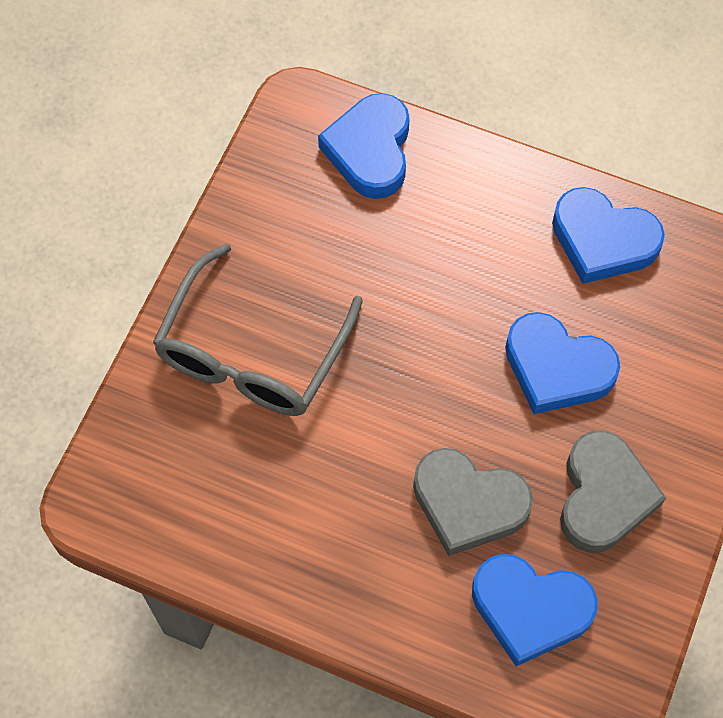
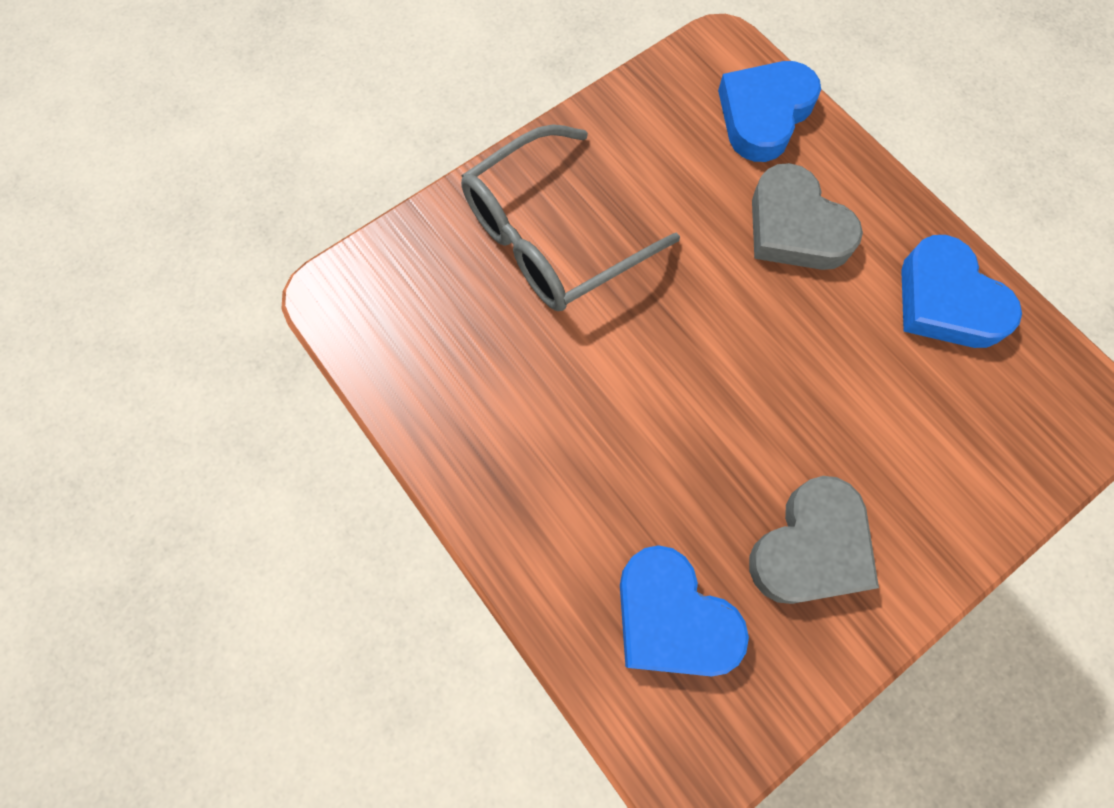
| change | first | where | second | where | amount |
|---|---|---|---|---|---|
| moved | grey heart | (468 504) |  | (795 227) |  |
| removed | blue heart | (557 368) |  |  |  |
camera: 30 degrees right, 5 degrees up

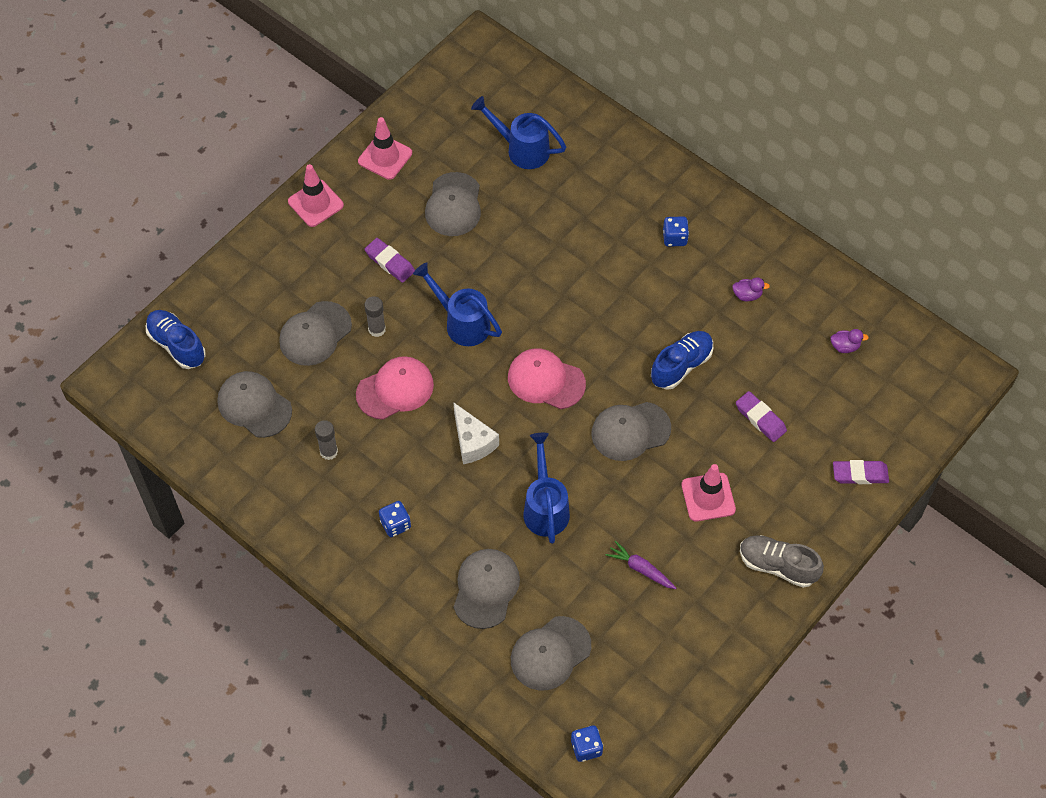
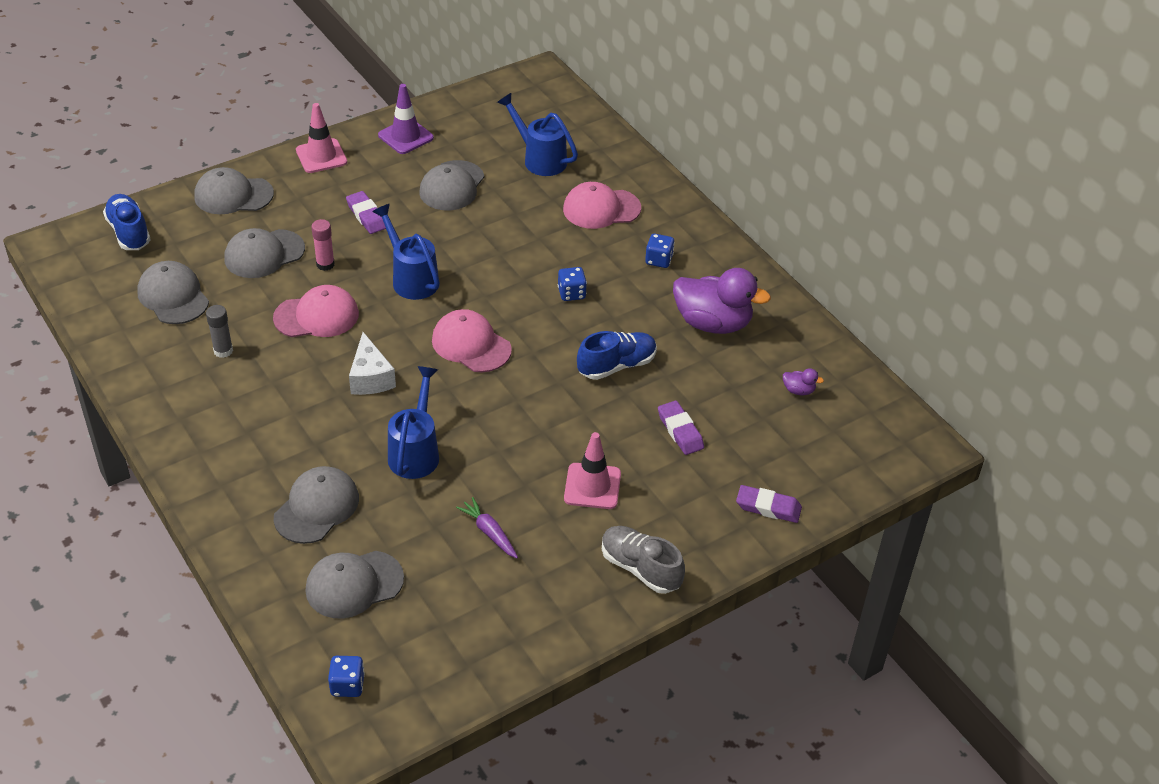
| change | first | where | second | where | amount |
|---|---|---|---|---|---|
| moved | grey cap | (630 431) |  | (233 195) |  |
| recoloured | grey glue stick | (377 329) | pink glue stick | (325 264) |  |
| recoloured | pink traffic cone | (385 157) | purple traffic cone | (405 136) |  |
| moved | blue dice | (395 524) |  | (571 293) |  |
| added |  |  | pink cap | (601 209) |  |
| resized | purple duck | (747 295) |  | (713 323) | x2.47 |
camera: 15 degrees right, 15 degrees down

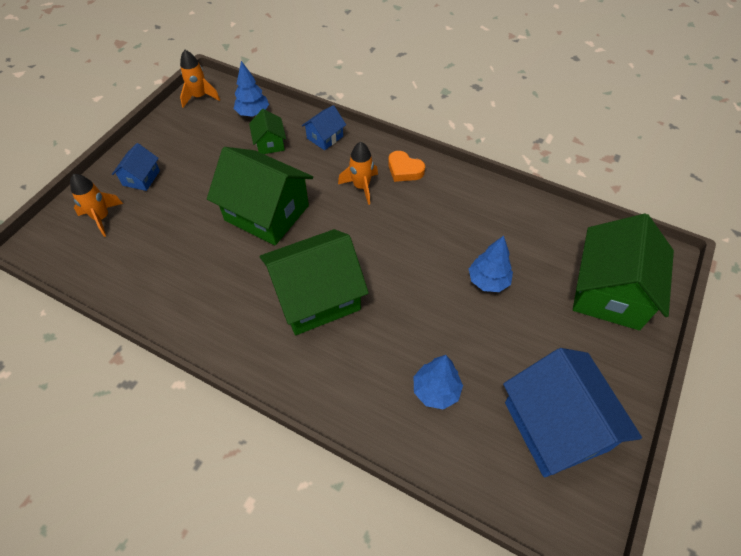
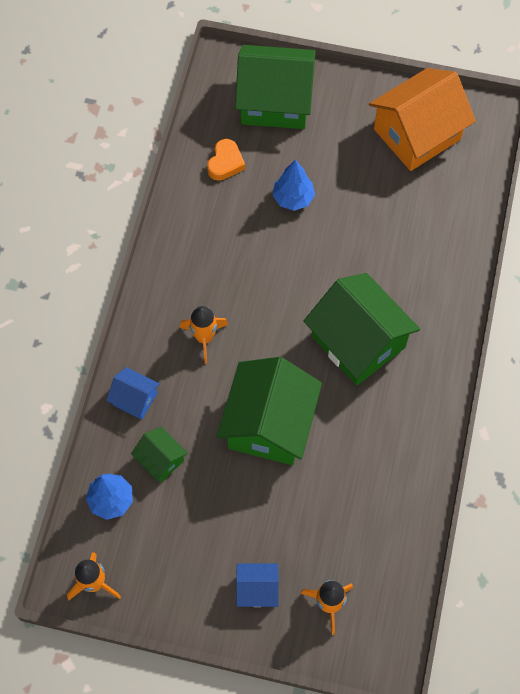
| change | first | where | second | where | amount |
|---|---|---|---|---|---|
| turned | green house | (270 143) |  | (160 459) | 75 degrees clockwise |
| moved | orange heart | (404 170) |  | (225 163) |  |
| recoloured | blue house | (556 426) | orange house | (417 134) |  |
| removed | blue tree | (436 391) |  |  |  |
camera: 105 degrees left, 10 degrees up

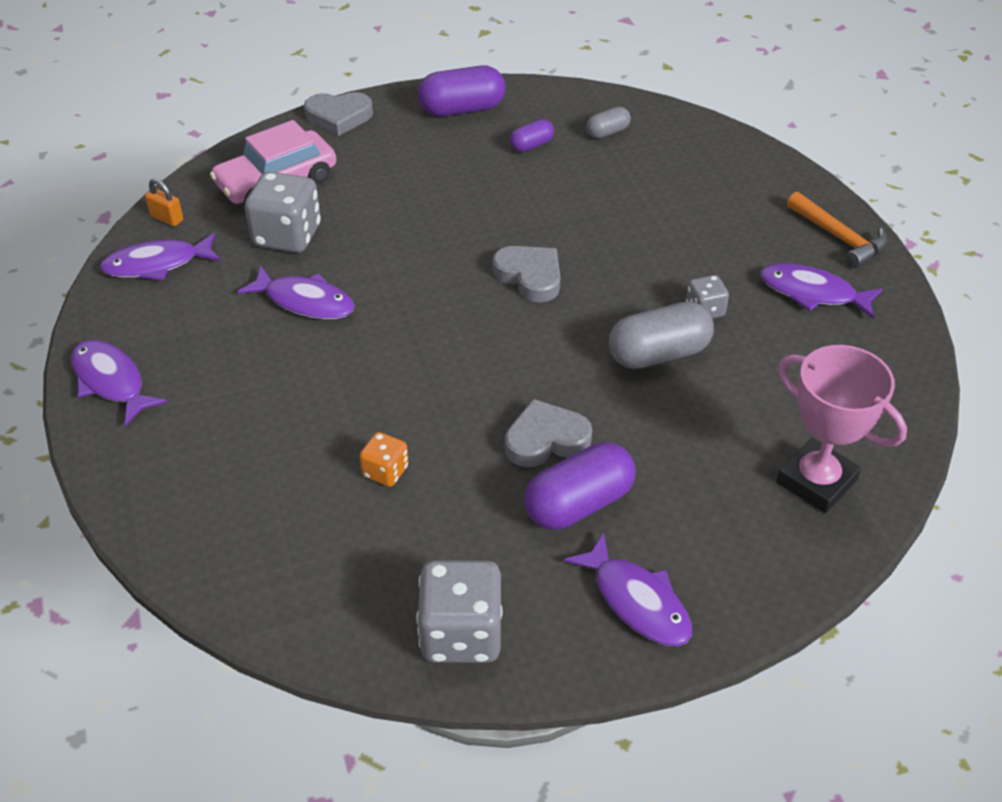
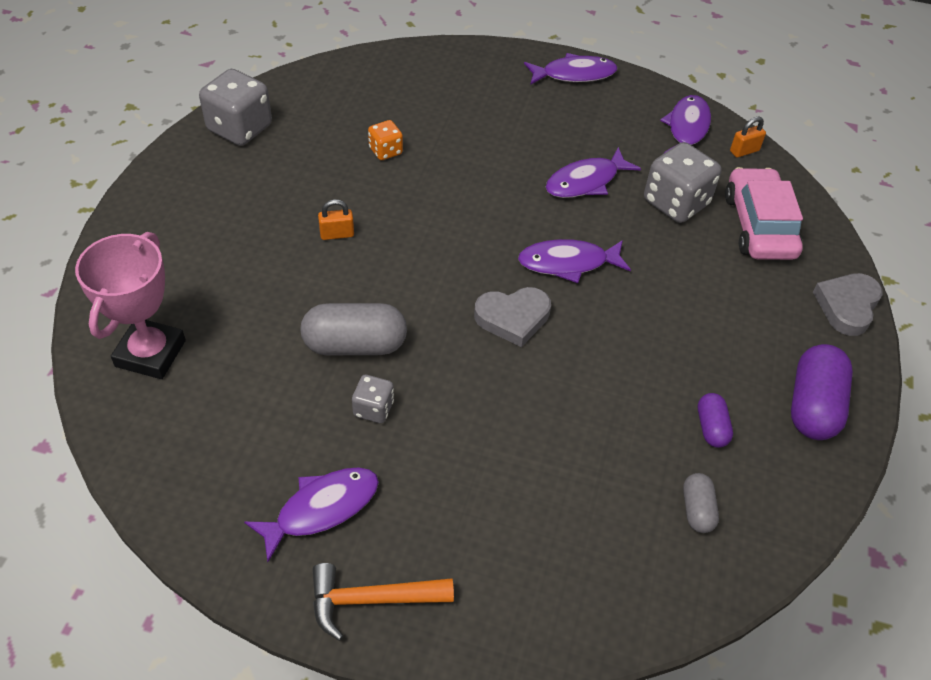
| change | first | where | second | where | amount |
|---|---|---|---|---|---|
| turned | pink trophy | (816 481) |  | (150 353) | 60 degrees counterclockwise |
| turned | grey capsule | (658 354) |  | (355 345) | 75 degrees clockwise |
| replaced | grey heart | (546 439) | orange padlock | (337 234) |  |
| moved | purple fish | (636 601) |  | (568 263) |  |
| removed | purple capsule | (579 504) |  |  |  |
camera: 120 degrees right, 5 degrees up

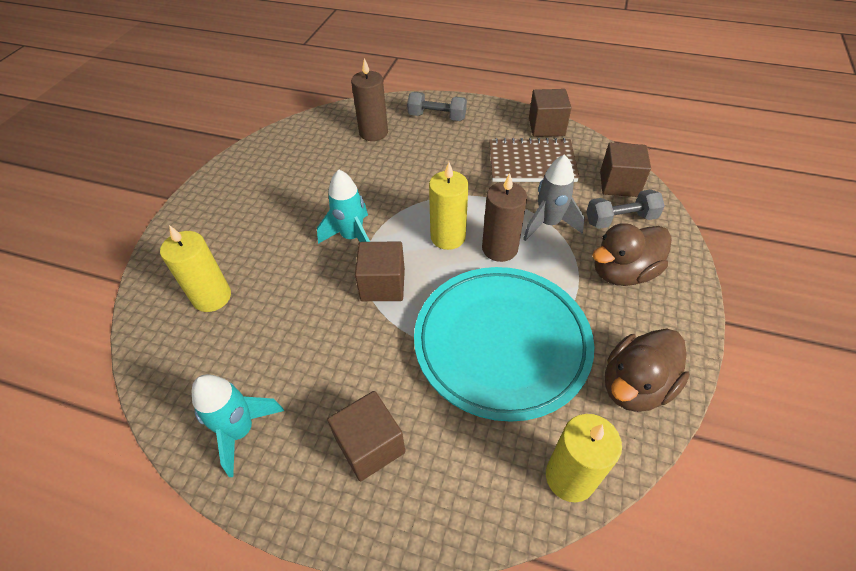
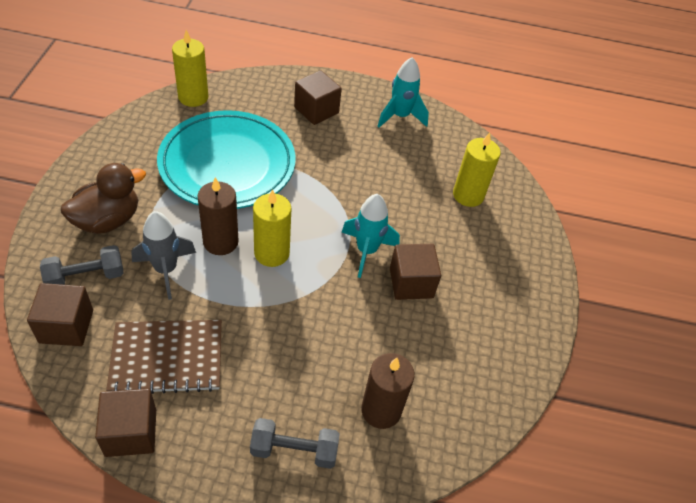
| change | first | where | second | where | amount |
|---|---|---|---|---|---|
| moved | brown cube | (383 285) |  | (411 283) |  |
| removed | brown duck | (635 386) |  |  |  |
camera: 165 degrees right, 0 degrees up

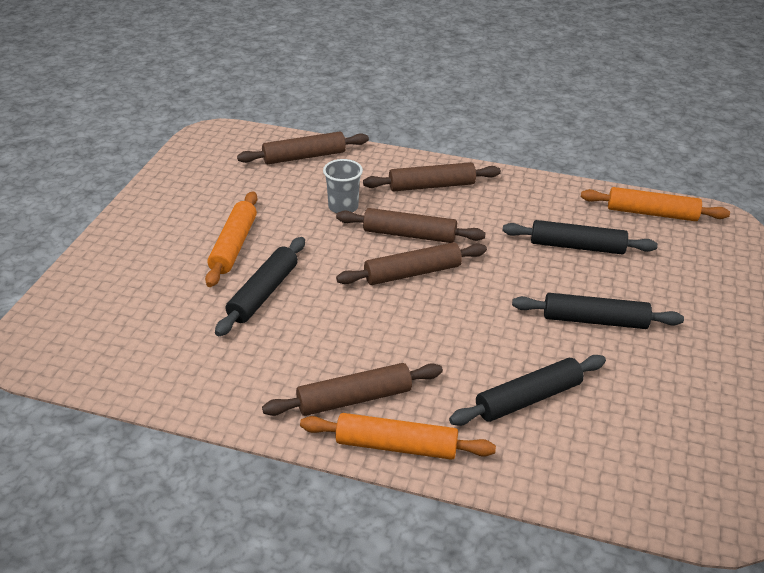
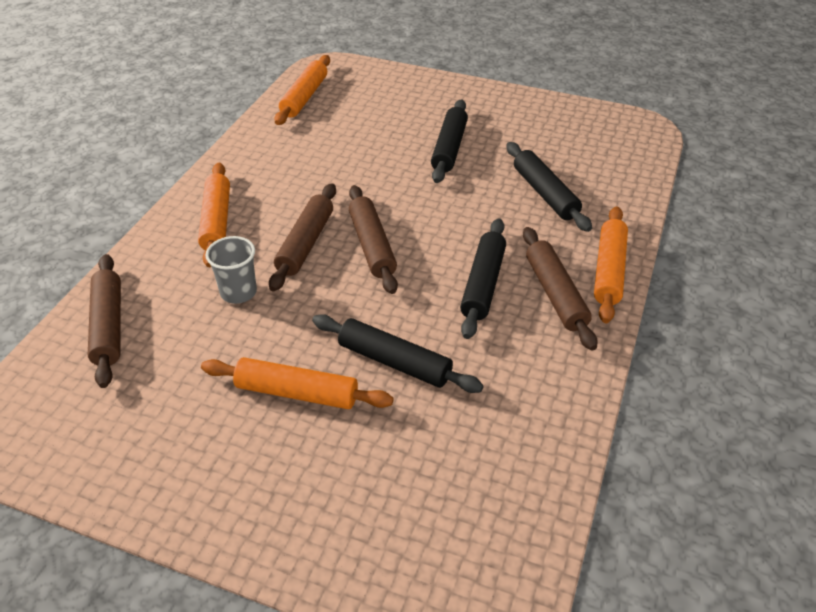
| change | first | where | second | where | amount |
|---|---|---|---|---|---|
| recoloured | brown rolling pin | (431 186) | orange rolling pin | (216 221) |  |
| moved | black rolling pin | (577 246) |  | (483 284) |  |
camera: 85 degrees left, 5 degrees up

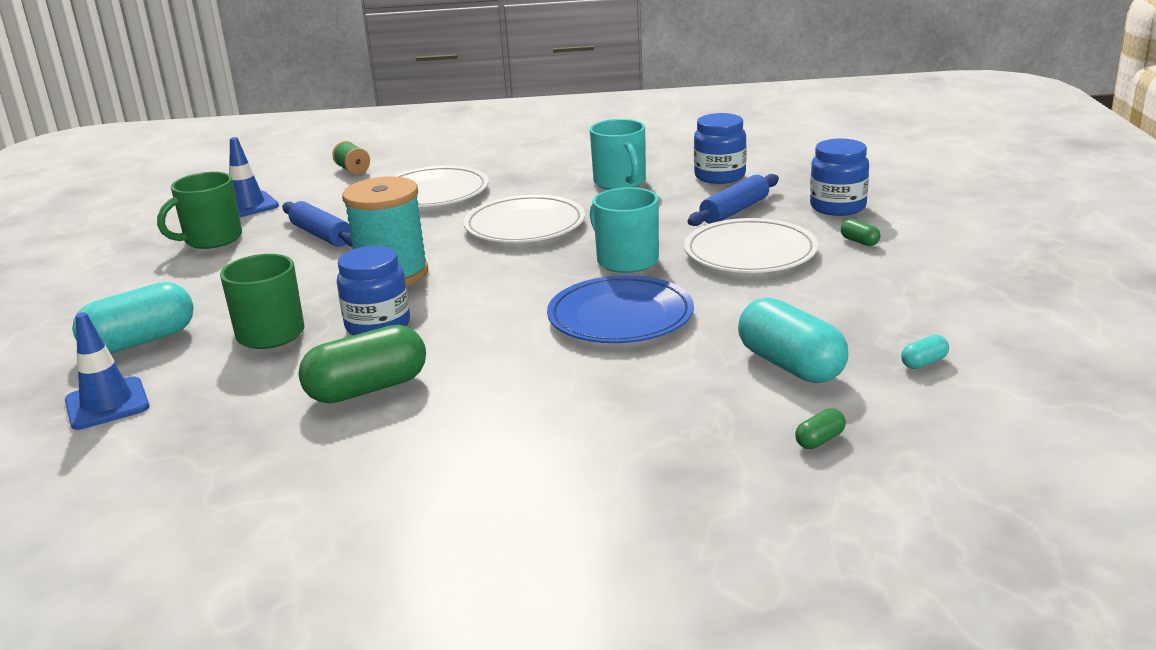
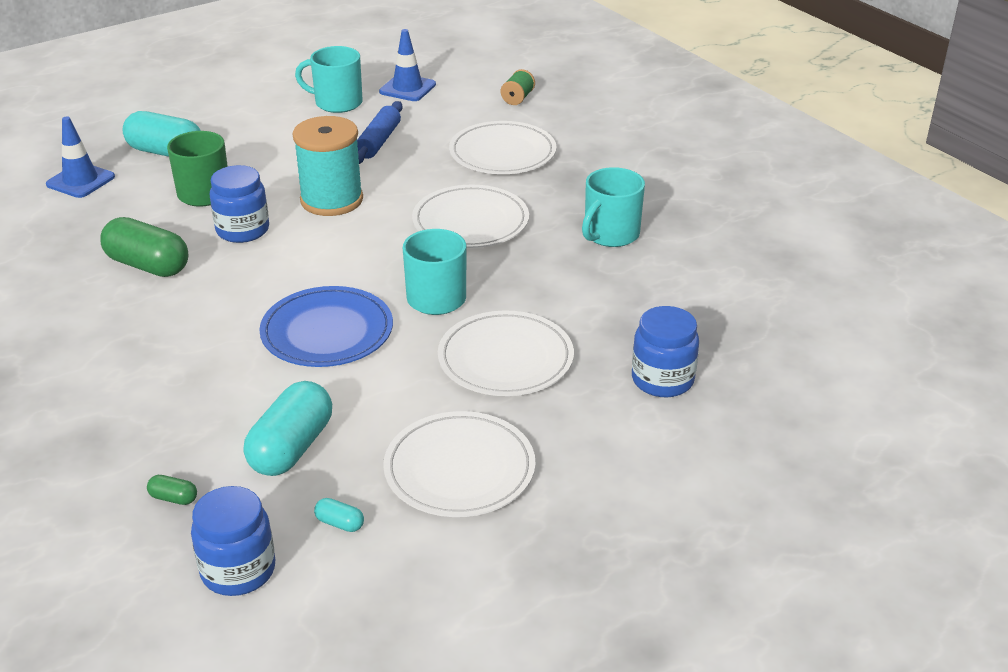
| change | first | where | second | where | amount |
|---|---|---|---|---|---|
| moved | blue jar | (720 176) |  | (238 570) |  |
| recoloured | green mug | (212 239) | turquoise mug | (337 103) |  |
| added |  |  | white plate | (459 469) |  |
| removed | blue rolling pin | (734 211) |  |  |  |
| removed | green capsule | (859 242) |  |  |  |
camera: 55 degrees right, 10 degrees up

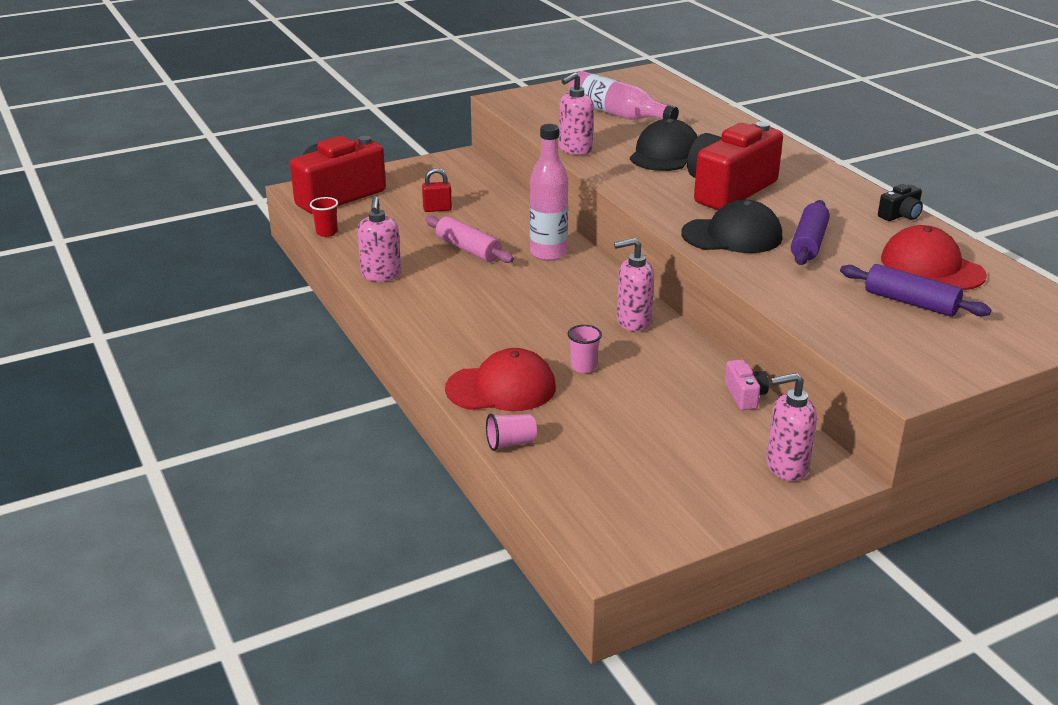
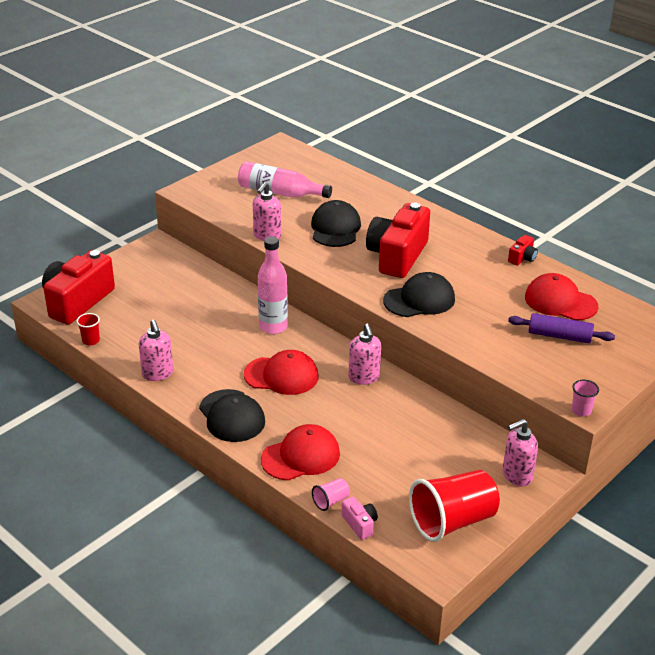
| change | first | where | second | where | amount |
|---|---|---|---|---|---|
| added |  |  | black cap | (232 416) |  |
| added |  |  | red cap | (281 375) |  |
| moved | pink camera | (745 396) |  | (360 524) |  |
| turned | pink soap dispenser | (633 322) |  | (364 377) | 75 degrees counterclockwise |
| added |  |  | red cup | (452 521) |  |
| recoloured | black camera | (900 215) | red camera | (522 258) |  |
| moved | pink cup | (583 367) |  | (581 411) |  |
| removed | red padlock | (437 209) |  |  |  |
| removed | pink rolling pin | (468 249) |  |  |  |
| removed | purple rolling pin | (808 243) |  |  |  |
camera: 20 degrees left, 5 degrees up

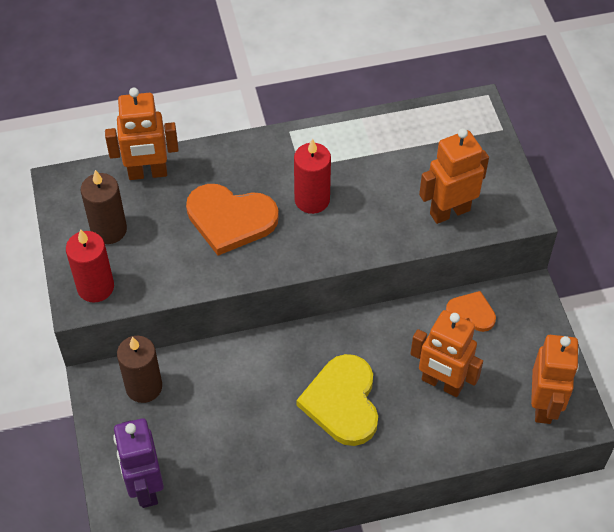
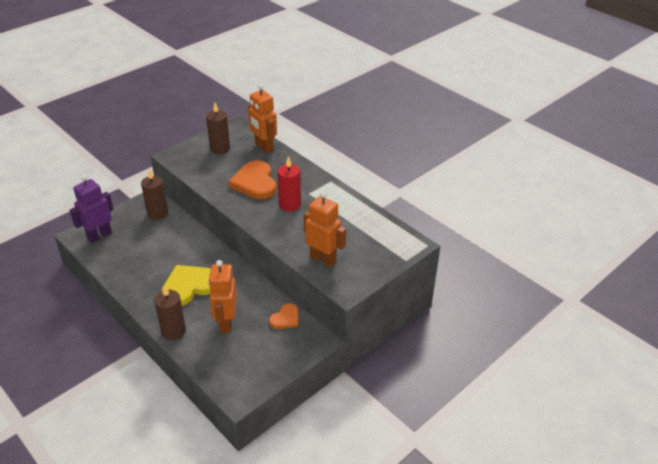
| change | first | where | second | where | amount |
|---|---|---|---|---|---|
| added |  |  | brown candle | (173 331) |  |
| turned | orange heart | (471 313) |  | (285 318) | 45 degrees clockwise |
| removed | red candle | (95 287) |  |  |  |
| removed | orange robot | (544 405) |  |  |  |
camera: 60 degrees right, 15 degrees down

